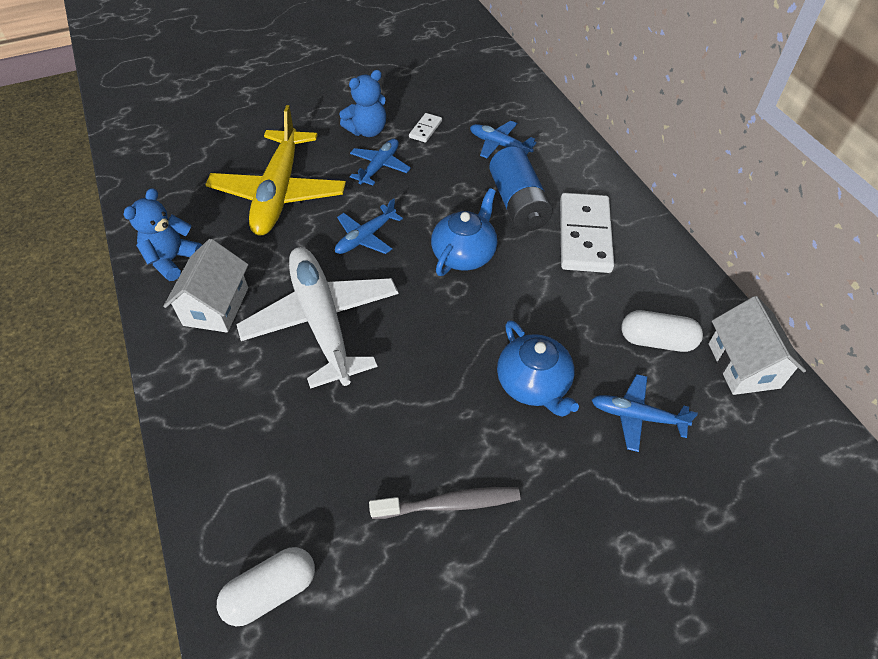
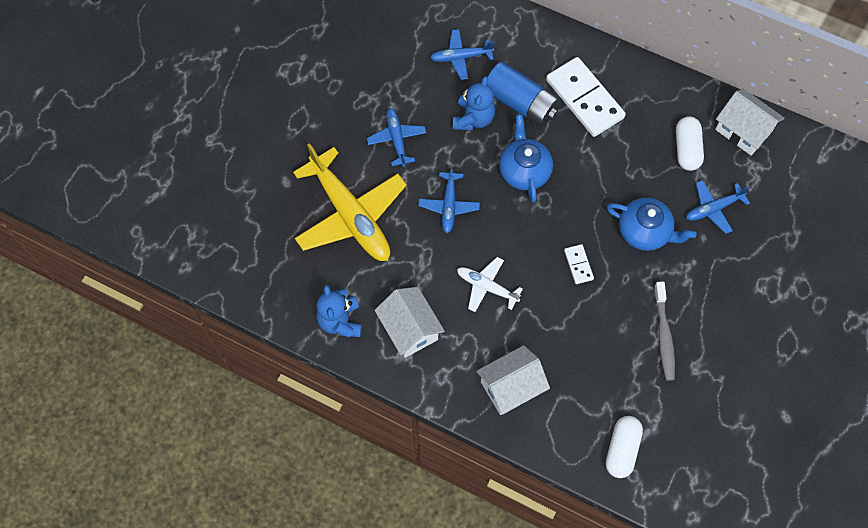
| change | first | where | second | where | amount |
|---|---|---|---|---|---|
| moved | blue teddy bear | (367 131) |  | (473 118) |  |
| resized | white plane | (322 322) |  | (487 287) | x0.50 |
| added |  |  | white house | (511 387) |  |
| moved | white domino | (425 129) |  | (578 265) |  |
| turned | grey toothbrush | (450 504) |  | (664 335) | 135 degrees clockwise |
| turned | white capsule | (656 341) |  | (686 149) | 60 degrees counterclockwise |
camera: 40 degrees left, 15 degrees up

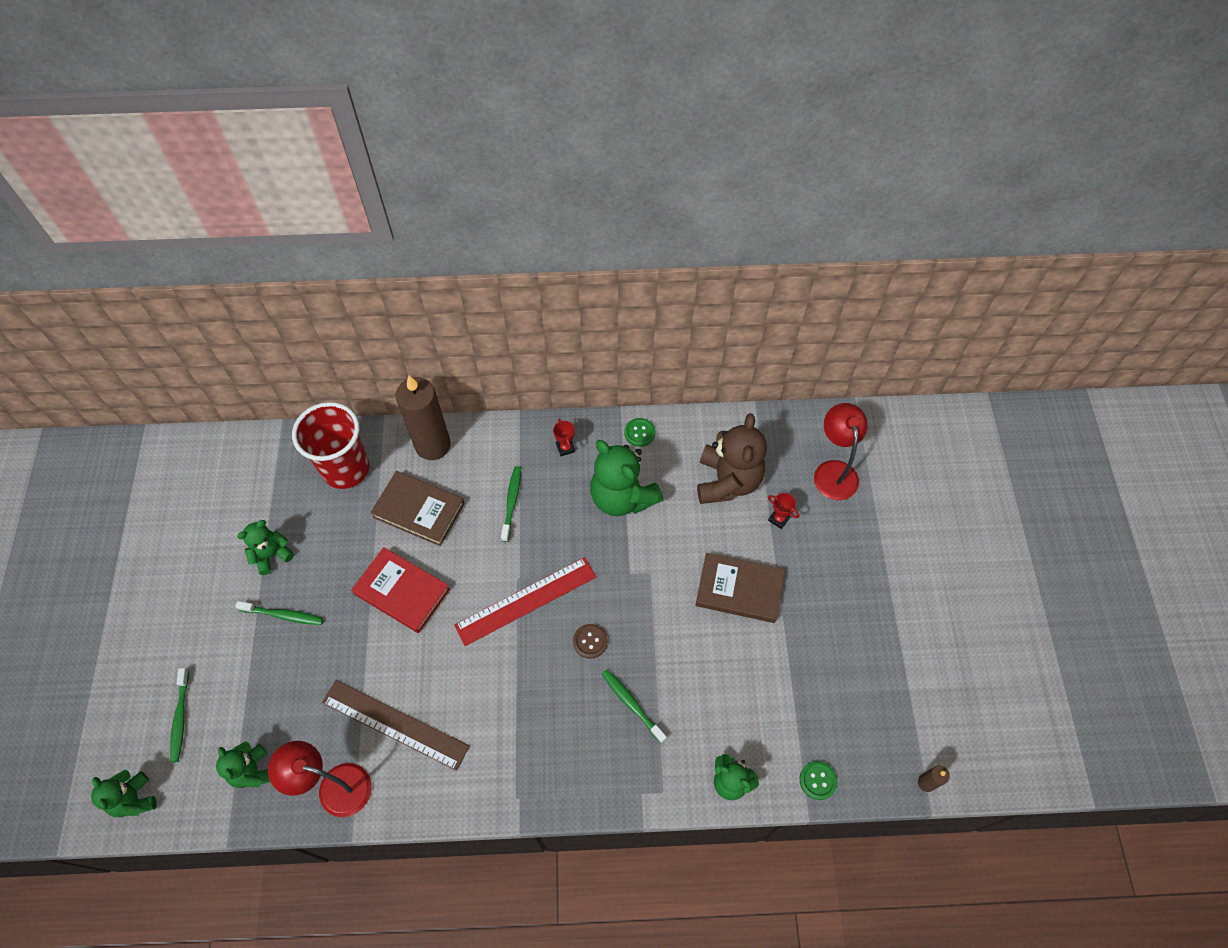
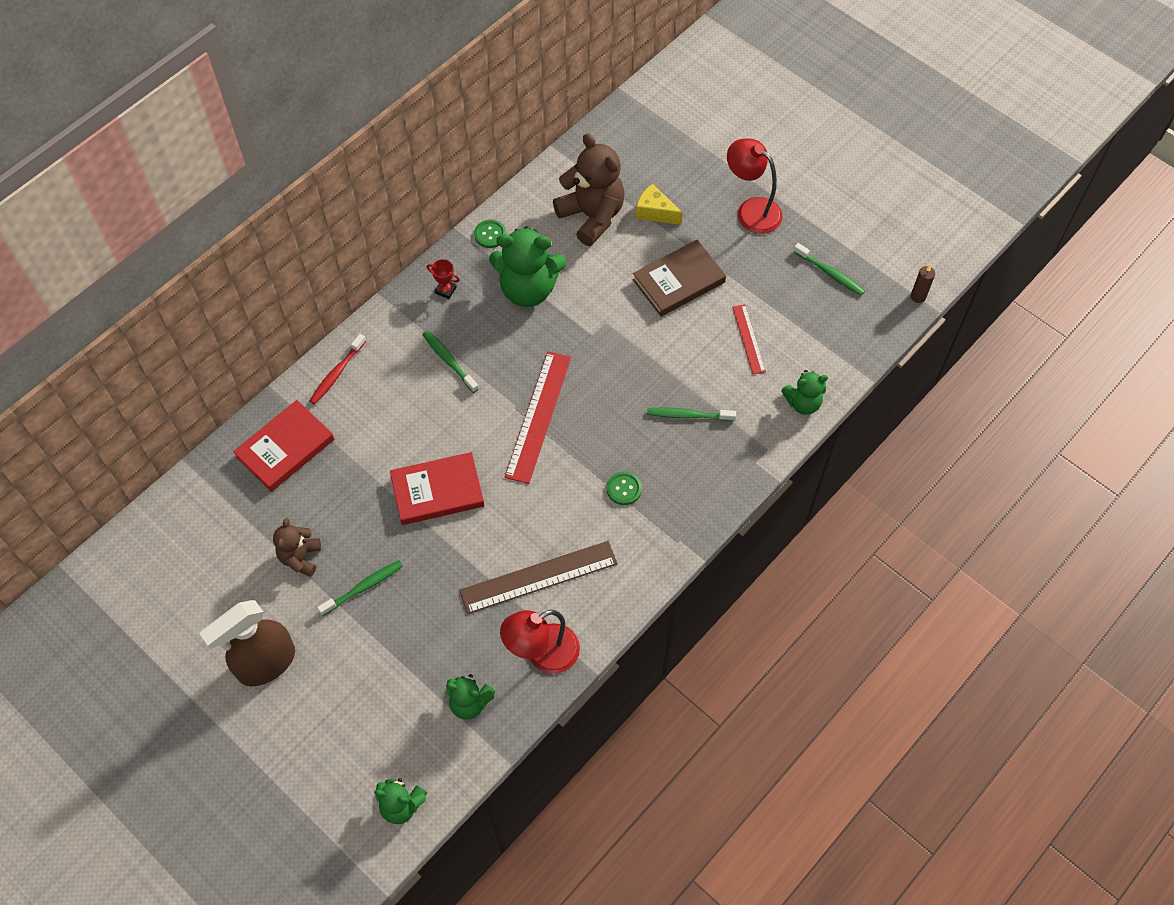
| change | first | where | second | where | amount |
|---|---|---|---|---|---|
| added |  |  | brown spray bottle | (266 663) |  |
| replaced | red cup | (346 469) | red book | (285 448) |  |
| recoloured | green teddy bear | (272 555) | brown teddy bear | (300 557) |  |
| replaced | brown candle | (433 445) | red toothbrush | (337 373) |  |
| moved | green button | (818 780) |  | (624 489) |  |
| replaced | red trophy | (778 519) | yellow cheese | (655 212) |  |
| moved | red lamp | (834 471) |  | (751 210) |  |
| added |  |  | red ruler | (748 339) |  |
| moved | green toothbrush | (180 718) |  | (830 273) |  |
| removed | brown book | (419 510) |  |  |  |
| removed | brown button | (590 641) |  |  |  |
camera: 45 degrees left, 0 degrees up

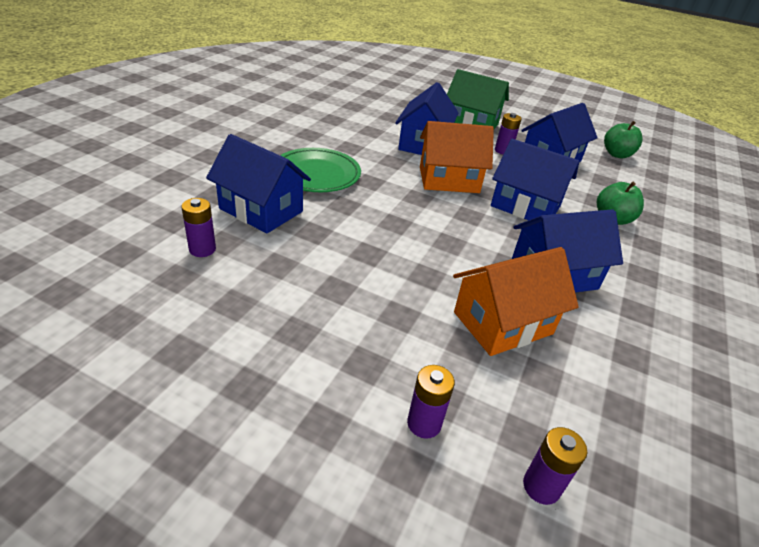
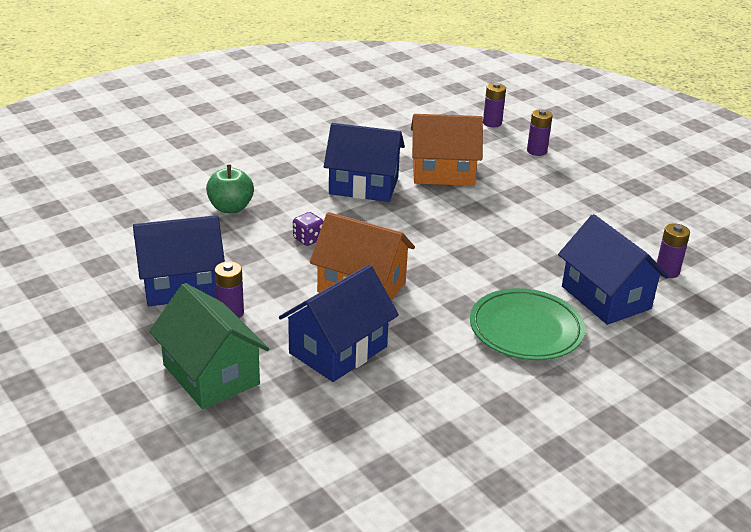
| change | first | where | second | where | amount |
|---|---|---|---|---|---|
| replaced | blue house | (525 206) | purple dice | (308 239) |  |
| removed | green apple | (617 154) |  |  |  |
camera: 150 degrees left, 5 degrees down

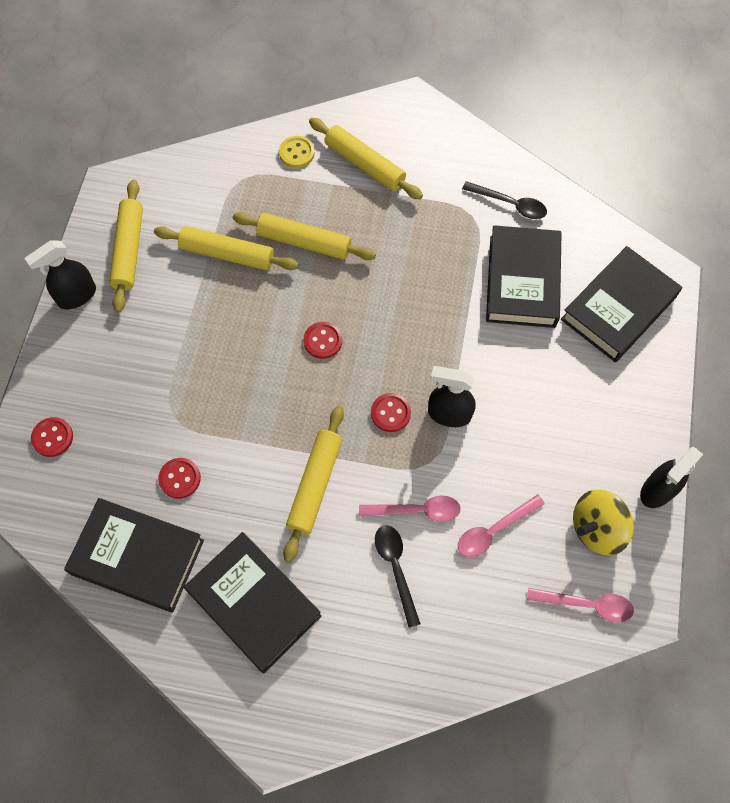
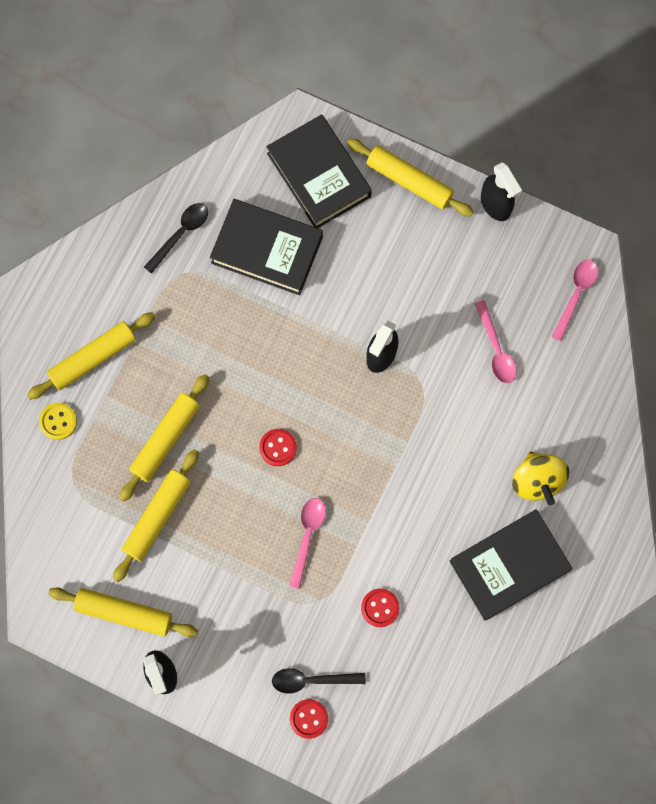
| change | first | where | second | where | amount |
|---|---|---|---|---|---|
| moved | black spoon | (396 568) |  | (311 680) |  |
| moved | pink spoon | (416 510) |  | (307 536) |  |
| moved | yellow rolling pin | (315 485) |  | (409 181) |  |
| moved | yellow spinning top | (596 528) |  | (537 480) |  |
| removed | black book | (137 557) |  |  |  |
| removed | red button | (390 413) |  |  |  |
camera: 75 degrees left, 10 degrees up

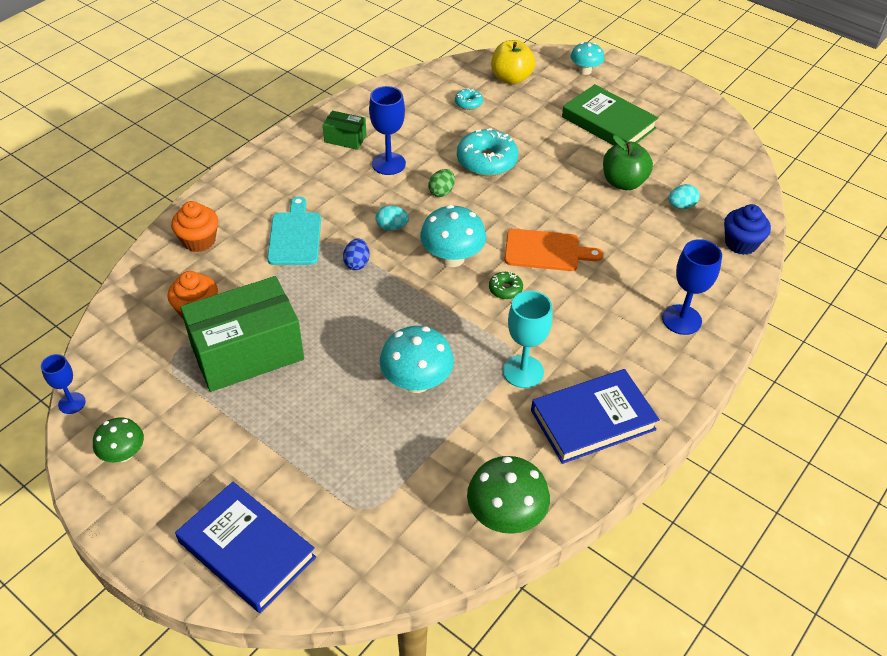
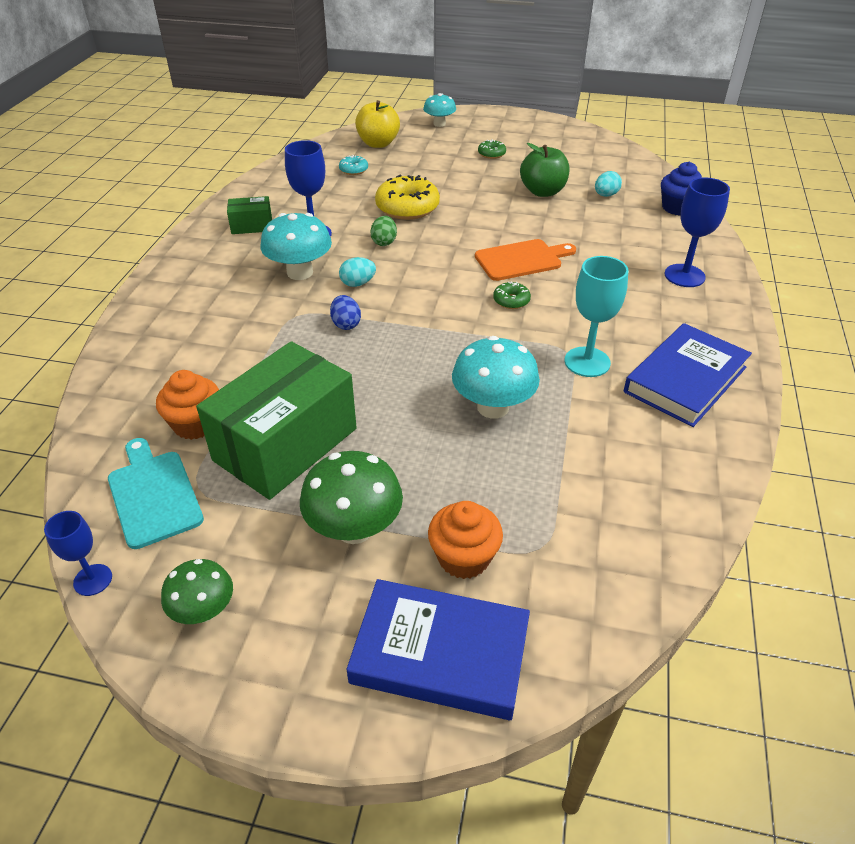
| change | first | where | second | where | amount |
|---|---|---|---|---|---|
| moved | turquoise cutting board | (295 236) |  | (153 494) |  |
| moved | turquoise mushroom | (452 258) |  | (300 272) |  |
| moved | green mushroom | (505 516) |  | (354 528) |  |
| recoloured | turquoise donut | (486 161) | yellow donut | (407 208) |  |
| moved | orange cupcake | (199 241) |  | (464 557) |  |
| replaced | green book | (608 123) | green donut | (491 154) |  |
camera: 25 degrees left, 5 degrees down

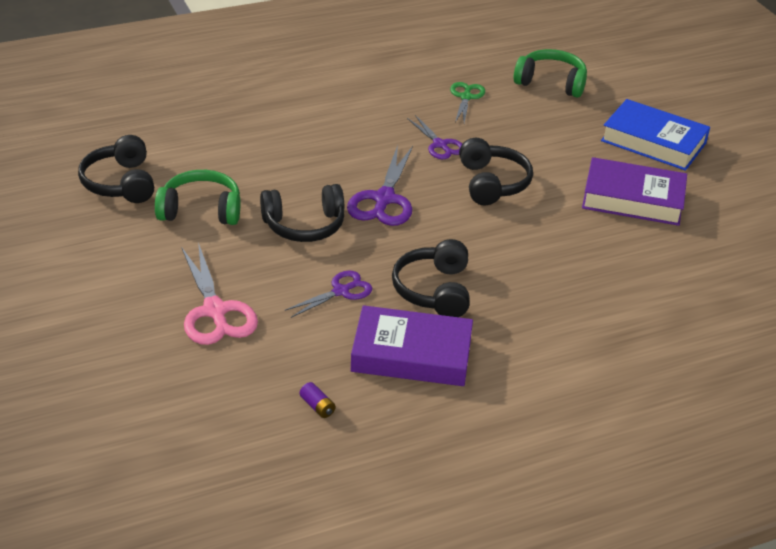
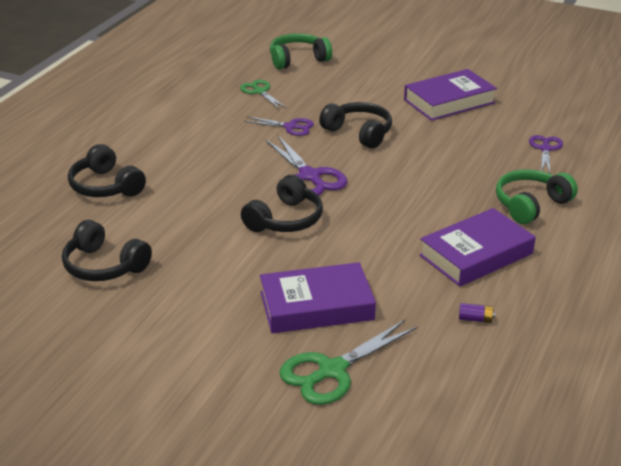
| change | first | where | second | where | amount |
|---|---|---|---|---|---|
| moved | black headphones | (434 290) |  | (106 186) |  |
| replaced | pink scissors | (215 311) | purple book | (316 306) |  |
| added |  |  | green scissors | (332 371) |  |
| moved | green headphones | (201 210) |  | (531 205) |  |
| moved | purple scissors | (341 291) |  | (545 149) |  |
| removed | blue book | (653 142) |  |  |  |
camera: 40 degrees left, 5 degrees down

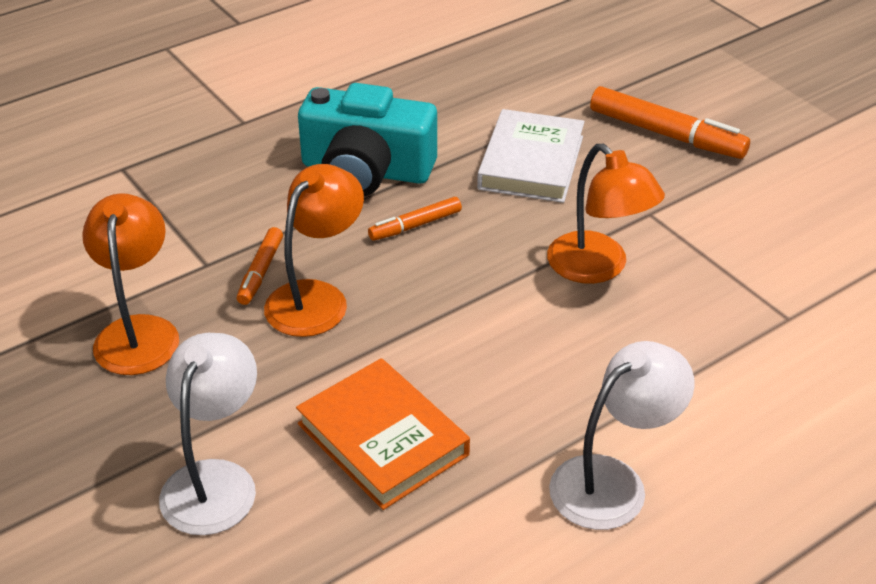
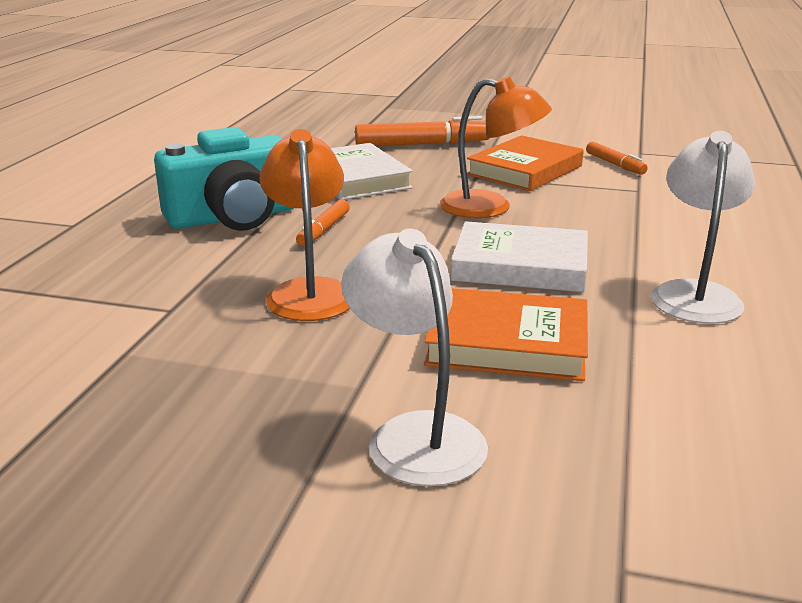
| change | first | where | second | where | amount |
|---|---|---|---|---|---|
| added |  |  | white book | (520 266) |  |
| added |  |  | orange book | (525 170) |  |
| moved | orange marker | (260 272) |  | (615 164) |  |
| removed | orange lamp | (138 331) |  |  |  |
camera: 40 degrees left, 15 degrees down

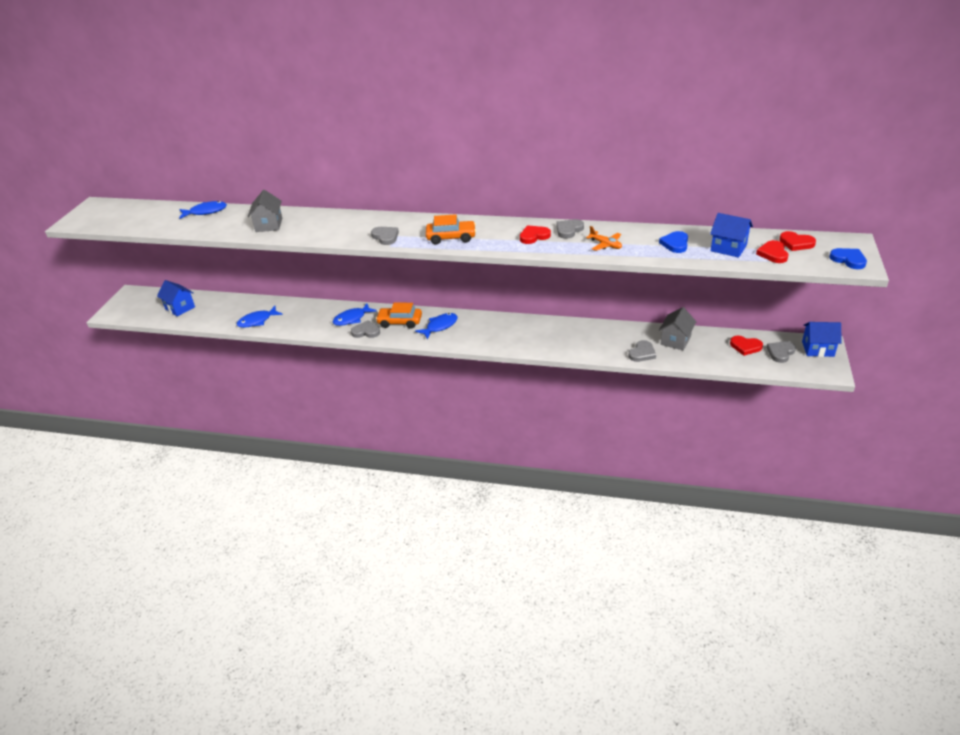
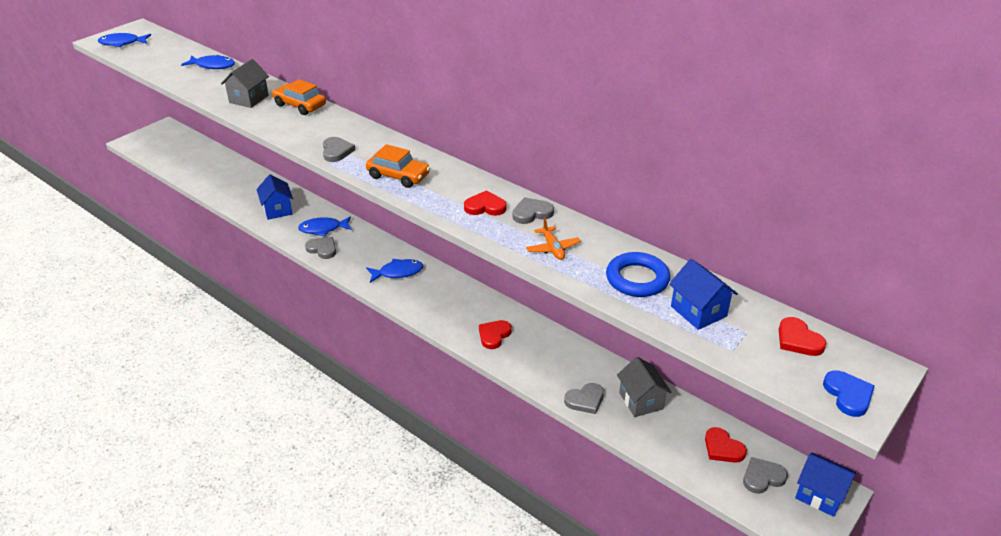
| change | first | where | second | where | amount |
|---|---|---|---|---|---|
| moved | blue fish | (257 321) |  | (122 43) |  |
| moved | blue house | (180 308) |  | (277 210) |  |
| moved | orange car | (400 322) |  | (300 105) |  |
| moved | red heart | (773 254) |  | (494 335) |  |
| replaced | blue heart | (675 244) | blue ring | (637 279) |  |
| turned | grey house | (675 340) |  | (641 401) | 75 degrees counterclockwise |
camera: 25 degrees right, 0 degrees up

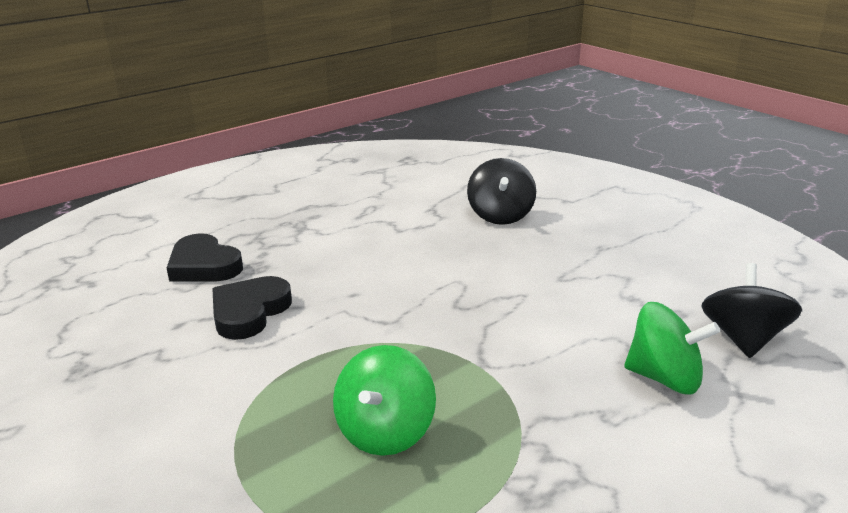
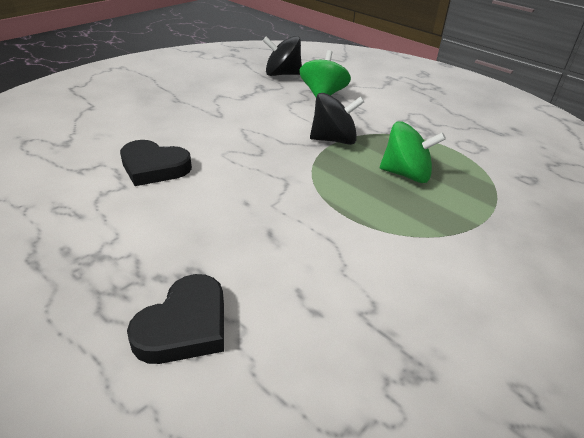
| change | first | where | second | where | amount |
|---|---|---|---|---|---|
| moved | black heart | (249 312) |  | (154 167) |  |
| moved | black spinning top | (500 215) |  | (334 140) |  |
camera: 100 degrees left, 10 degrees up

